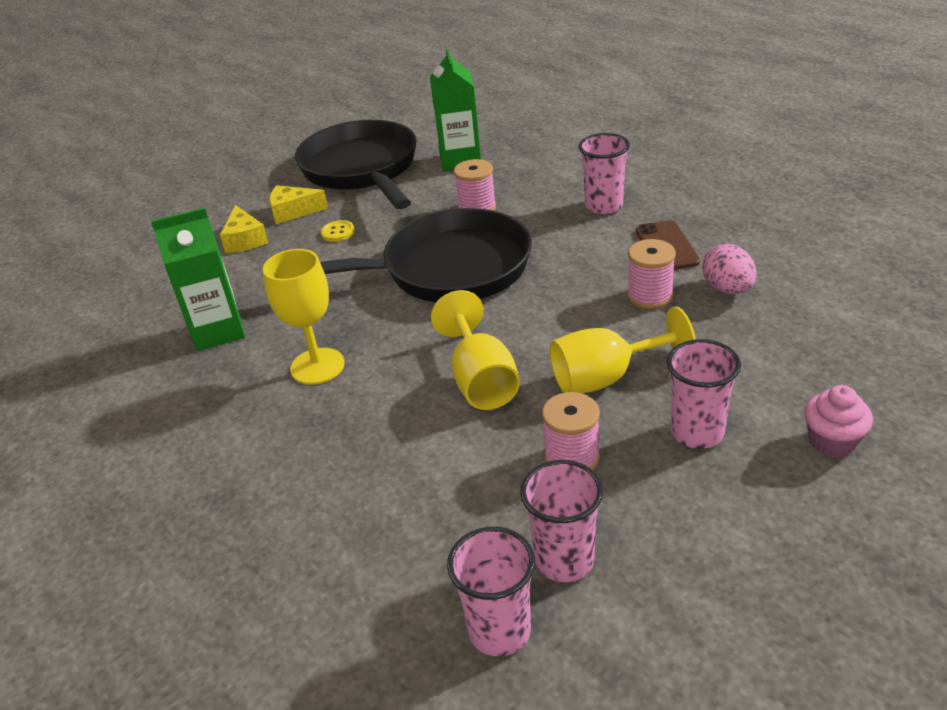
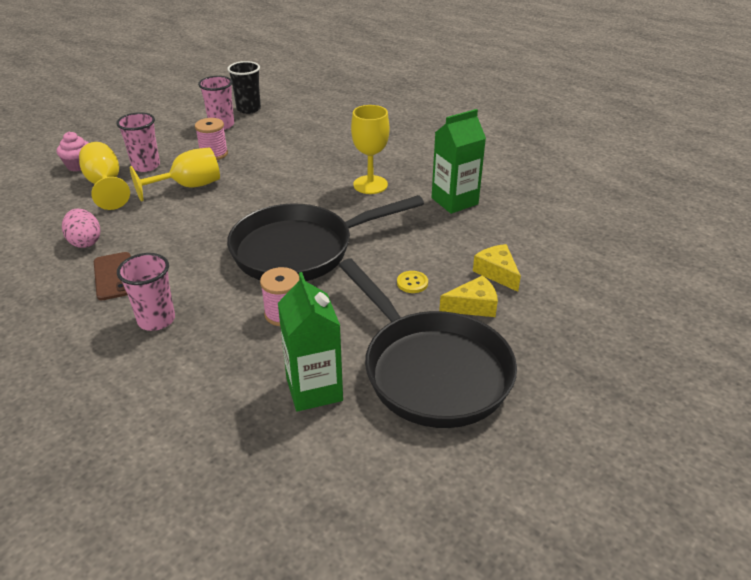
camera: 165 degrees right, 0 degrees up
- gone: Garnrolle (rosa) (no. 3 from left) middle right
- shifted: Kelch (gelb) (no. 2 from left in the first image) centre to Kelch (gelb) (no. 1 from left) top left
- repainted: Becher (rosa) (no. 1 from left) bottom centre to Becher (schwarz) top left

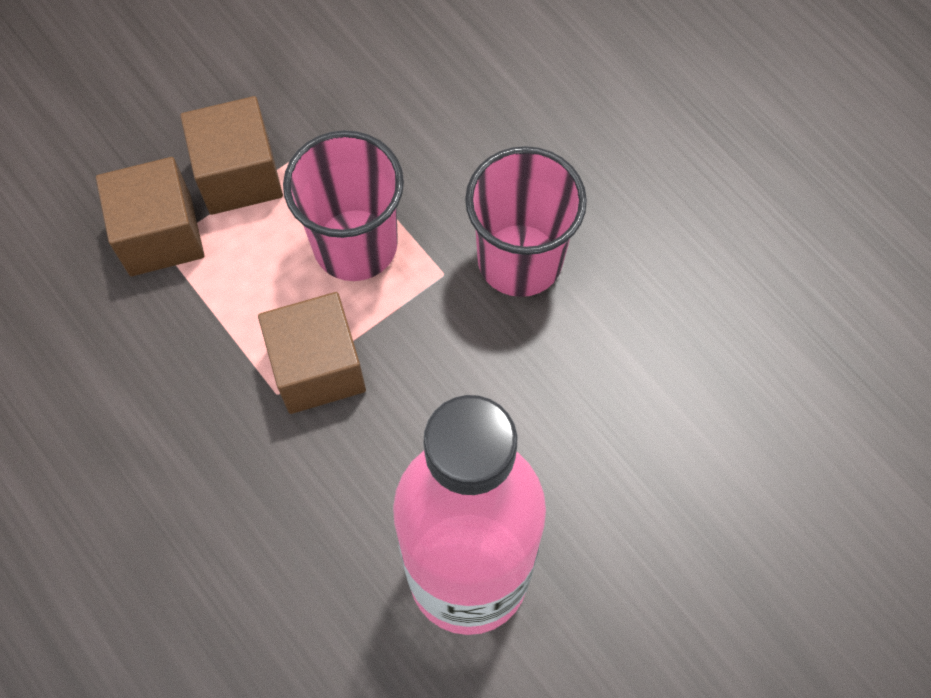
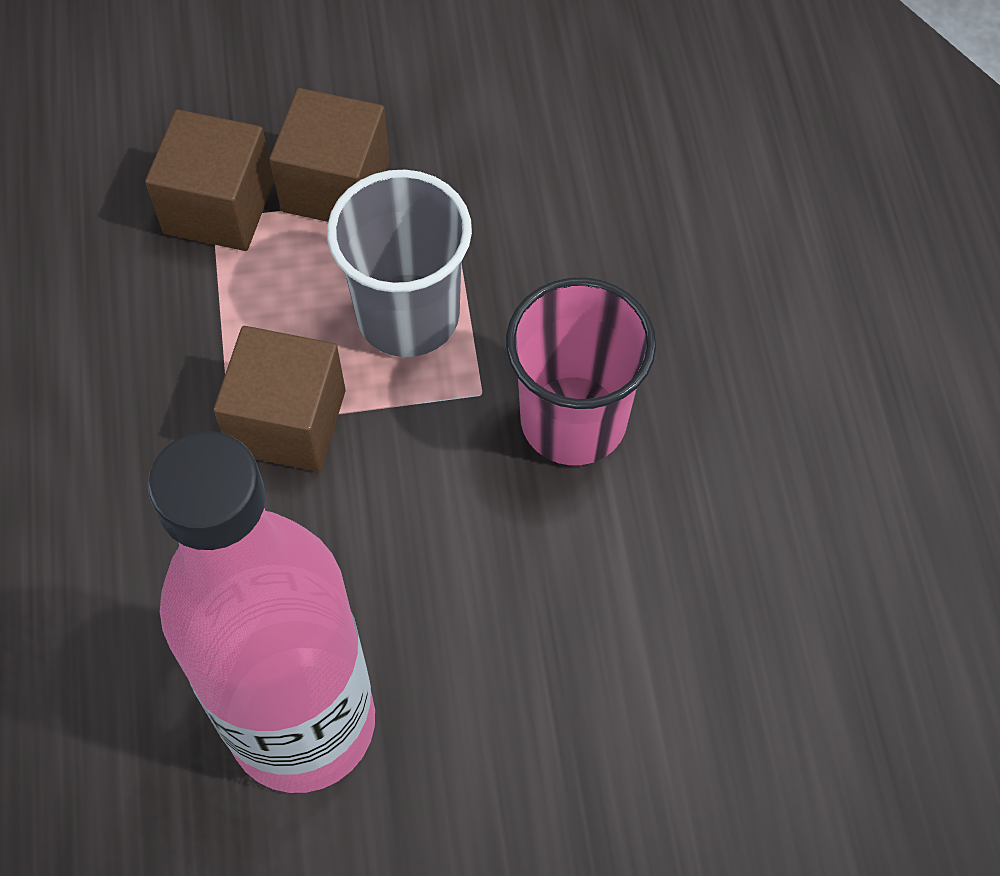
camera: 30 degrees right, 5 degrees down
- repainted: Becher (rosa) (no. 1 from left) top centre to Becher (grau) top centre

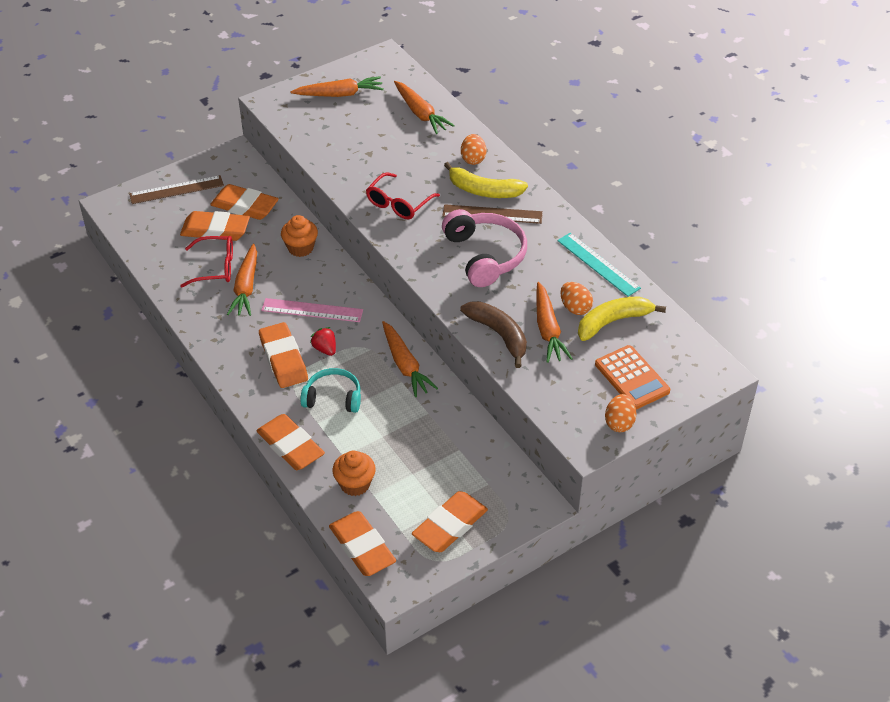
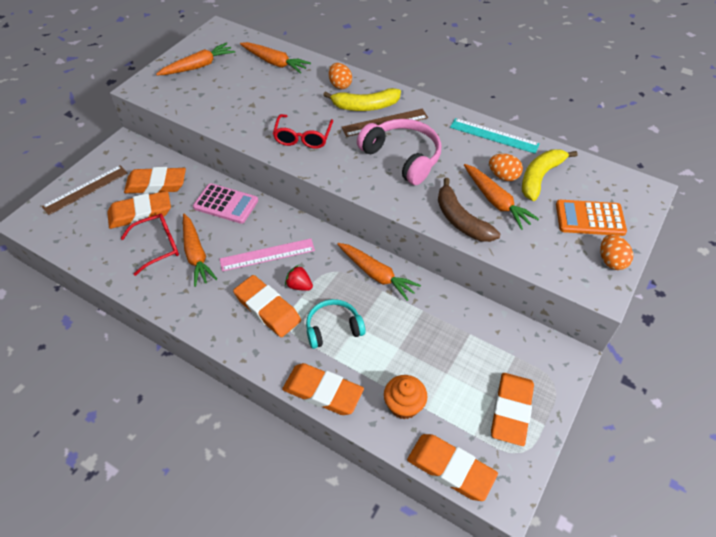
camera: 25 degrees left, 5 degrees up
- swapped: Muffin (orange) (no. 1 from left) centre to Taschenrechner (rosa) middle left
- rotated: Banane (braun) centre = centre 150 degrees counterclockwise
- rotated: Taschenrechner (orange) middle right = middle right 150 degrees clockwise

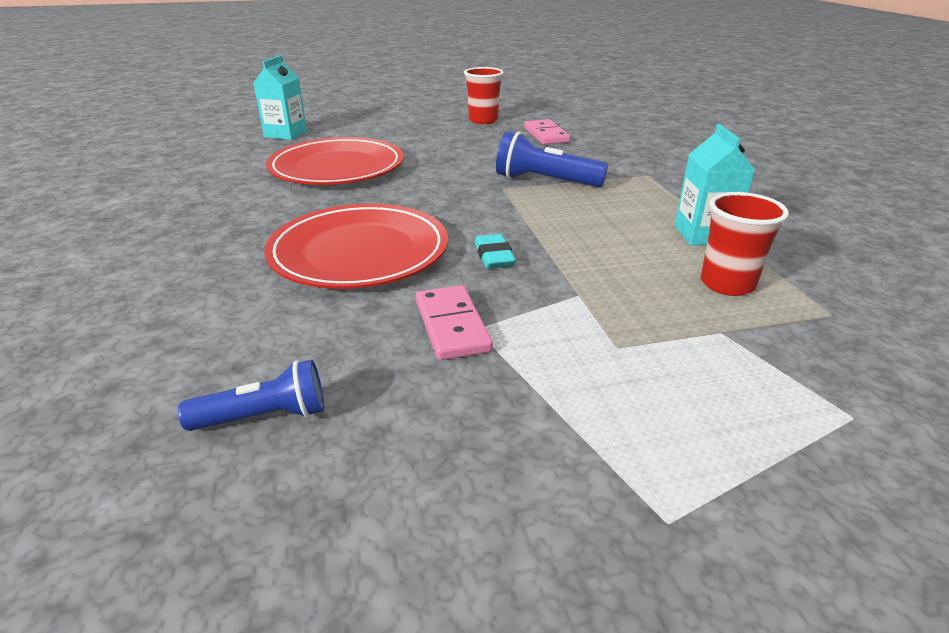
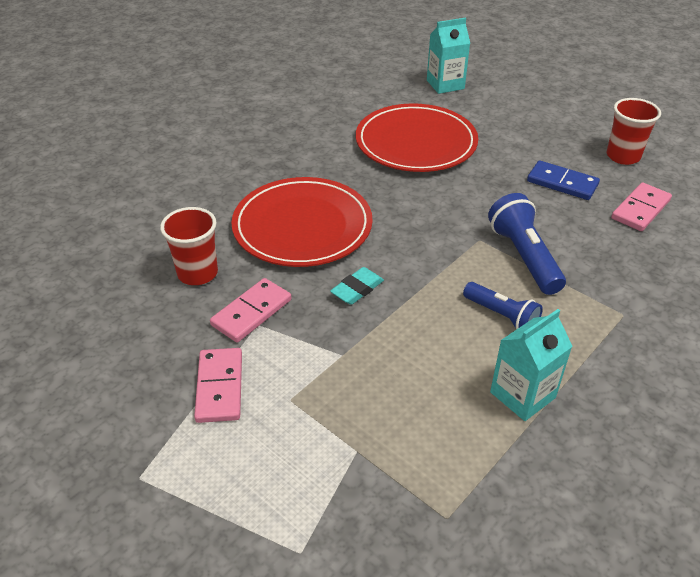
camera: 55 degrees right, 10 degrees up
- new: Dominostein (rosa) (no. 1 from left) bottom left
- new: Dominostein (blau) top right
- shifted: Taschenlampe (blau) (no. 1 from left) middle left to middle right
- shifted: Becher (rot) (no. 2 from left in the first image) middle right to Becher (rot) (no. 1 from left) middle left

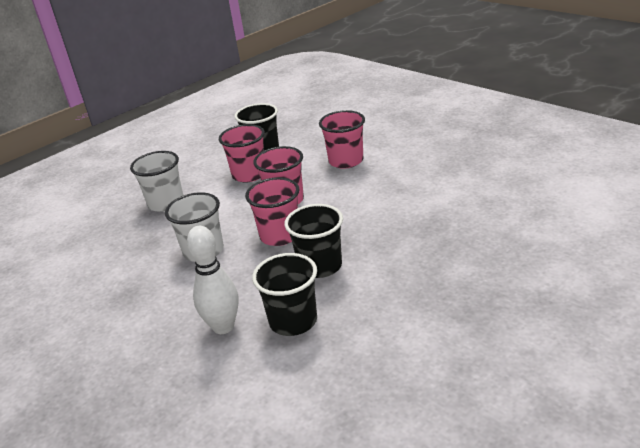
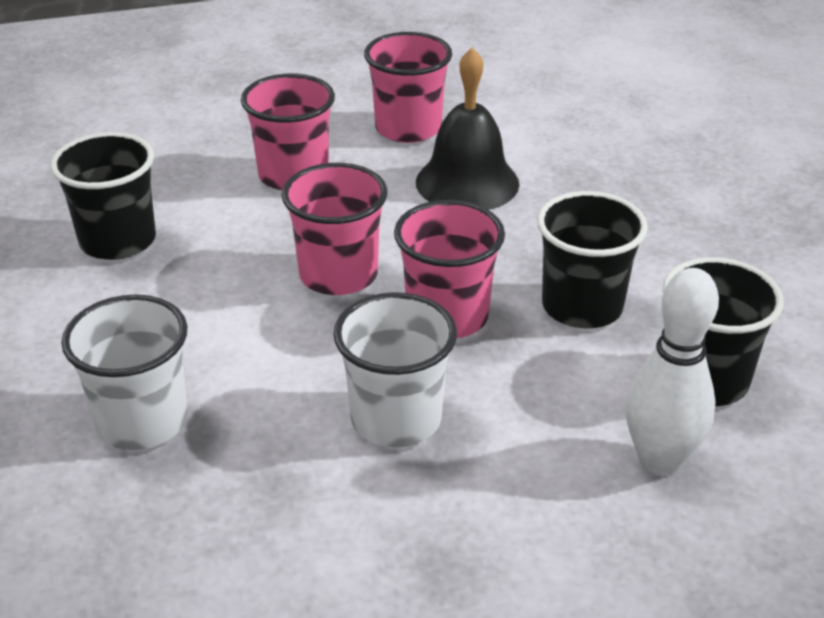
camera: 65 degrees left, 5 degrees up
- new: Glocke (schwarz) top centre
- shifted: Becher (rosa) (no. 1 from left in the first image) centre to Becher (rosa) (no. 3 from left) top centre

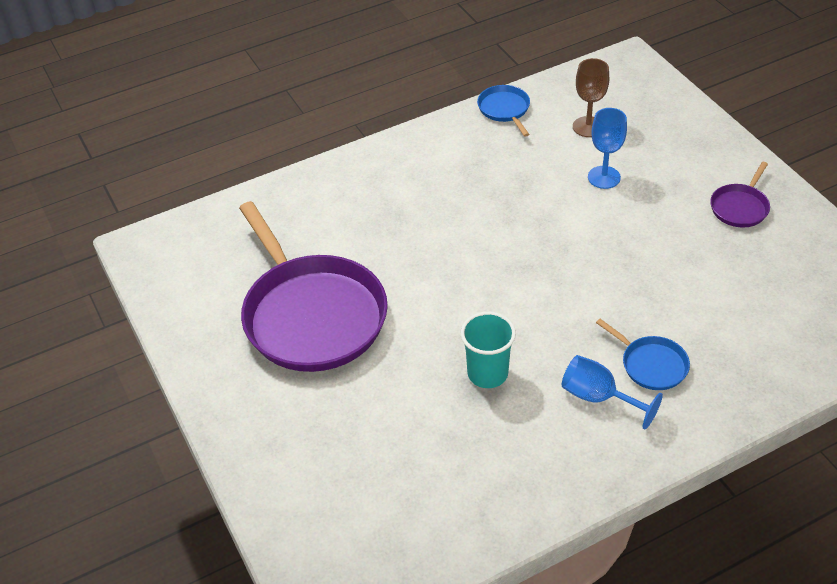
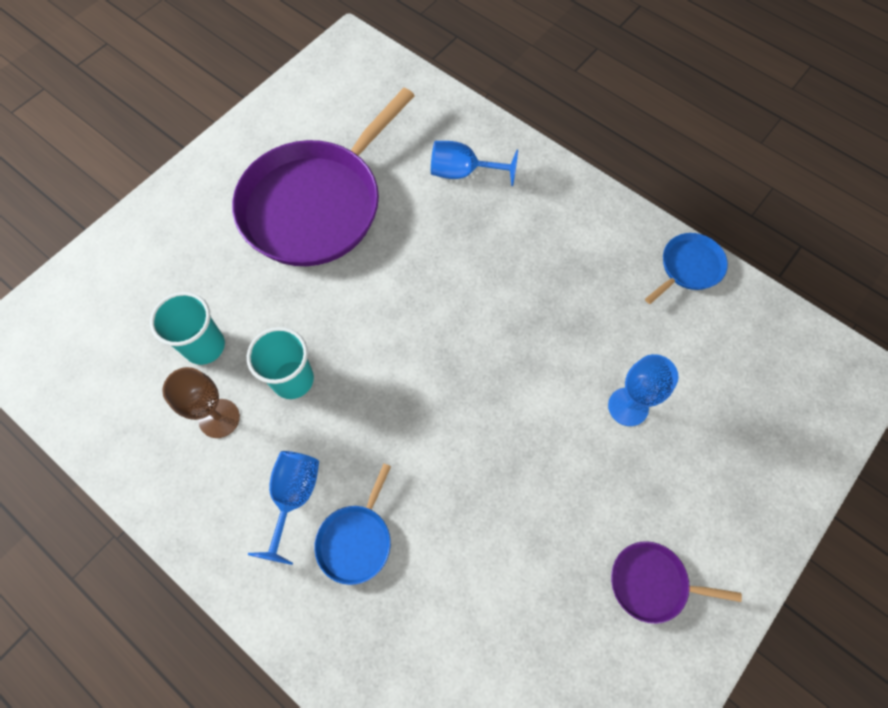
camera: 65 degrees right, 20 degrees up
- new: Becher (türkis) (no. 1 from left) middle left
- new: Kelch (blau) (no. 2 from left) top centre
- shifted: Kelch (braun) top right to middle left

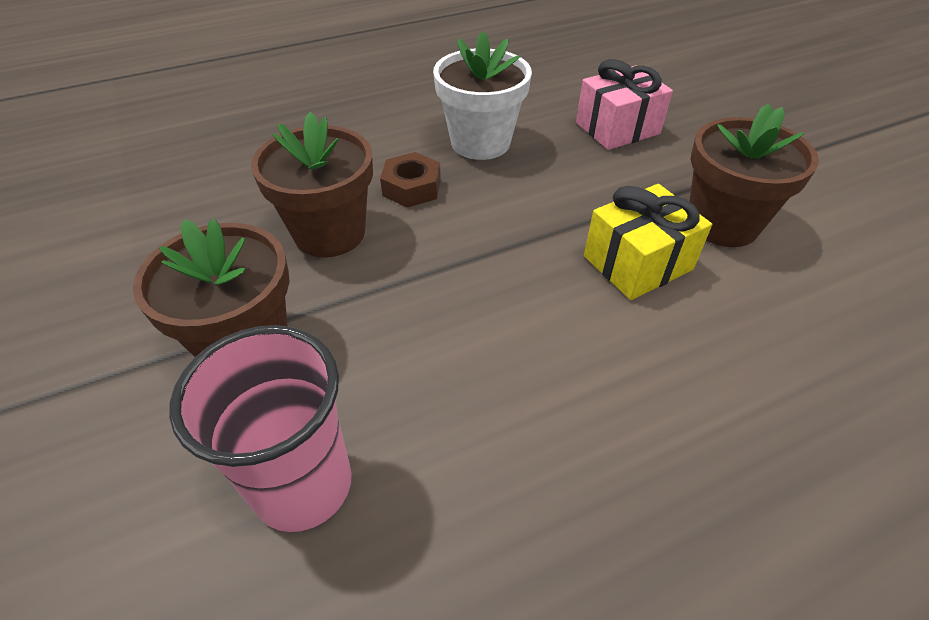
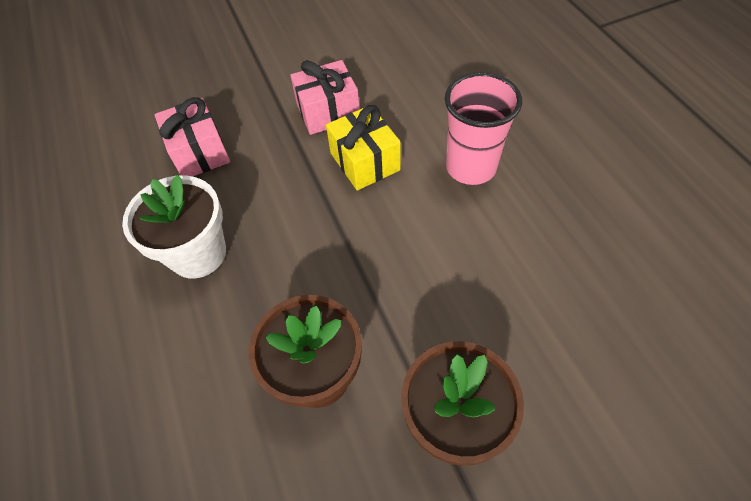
camera: 85 degrees left, 10 degrees up
- gone: Sechskantmutter (braun) top centre
- shifted: Becher (rosa) bottom left to top centre
- swapped: Blumentopf (braun) (no. 3 from left) top right to Geschenk (rosa) (no. 2 from left) top centre

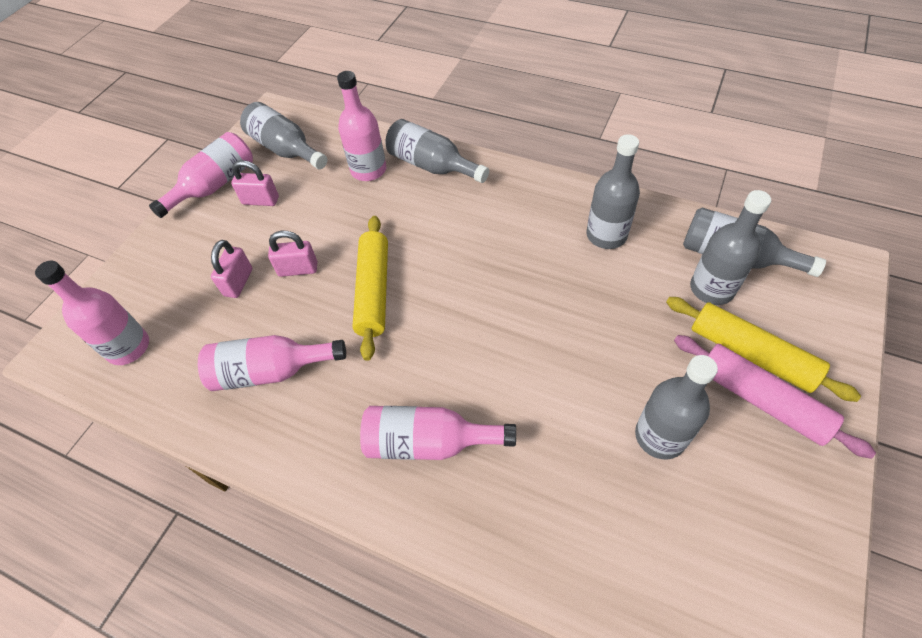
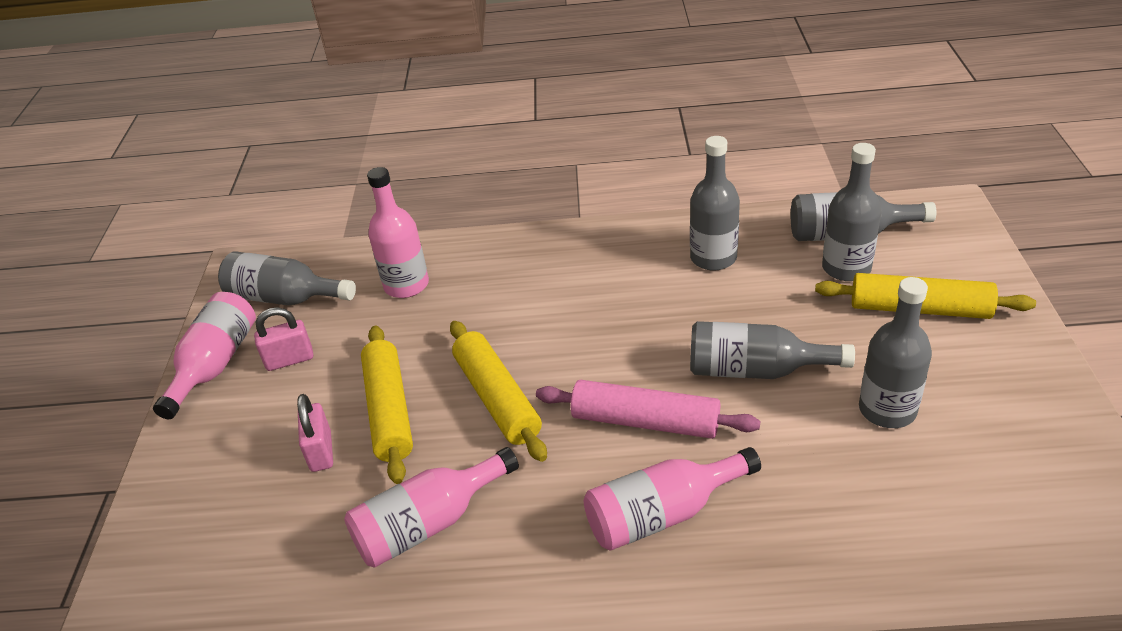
camera: 25 degrees left, 15 degrees down
- gone: Flasche (rosa) (no. 1 from left) middle left
- shifted: Flasche (grau) (no. 2 from left in the first image) top centre to Flasche (grau) (no. 3 from left) middle right
- shifted: Nudelholz (rosa) middle right to centre
- swapped: Vorhängeschloss (rosa) (no. 3 from left) middle left to Nudelholz (gelb) (no. 1 from left) centre

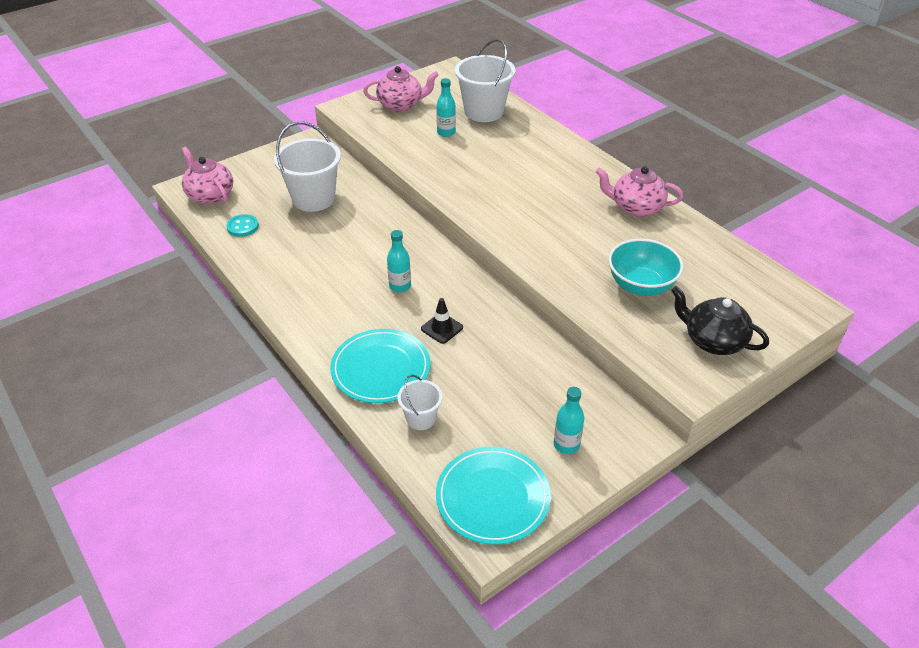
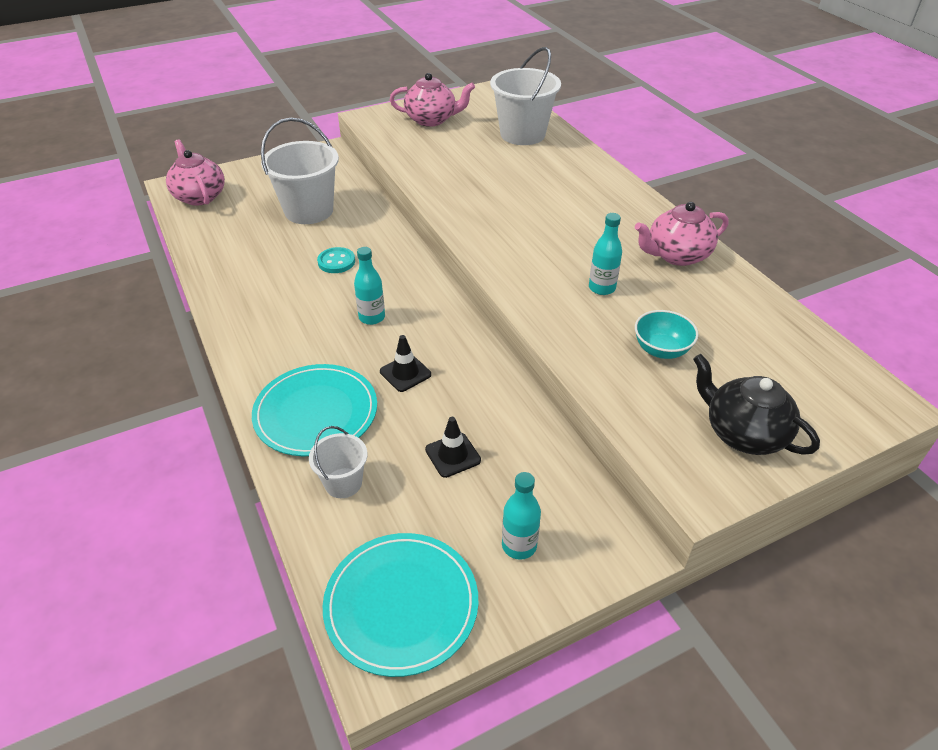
camera: 10 degrees right, 0 degrees up
- new: Leitkegel (schwarz) (no. 2 from left) centre
- shifted: Knopf (türkis) middle left to centre
- shifted: Flasche (türkis) (no. 2 from left in the first image) top centre to Flasche (türkis) (no. 3 from left) centre
- rotated: Teekanne (rosa) (no. 3 from left) top right = top right 45 degrees counterclockwise
- scaled: Schüssel (türkis) middle right = middle right x0.66

